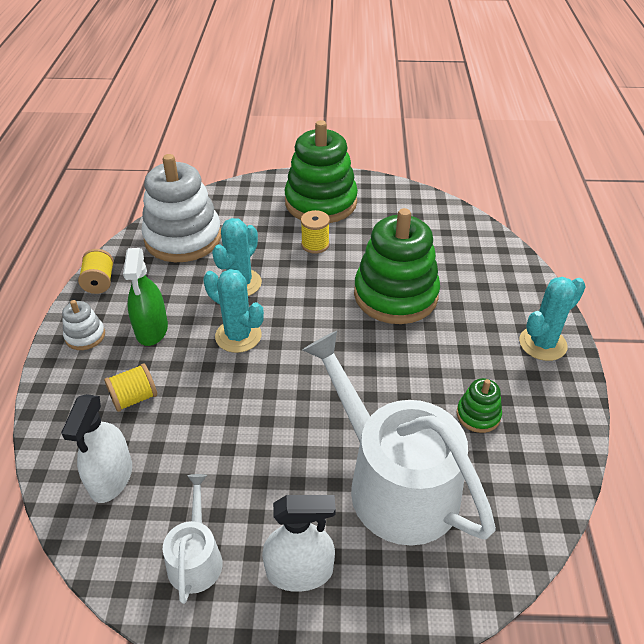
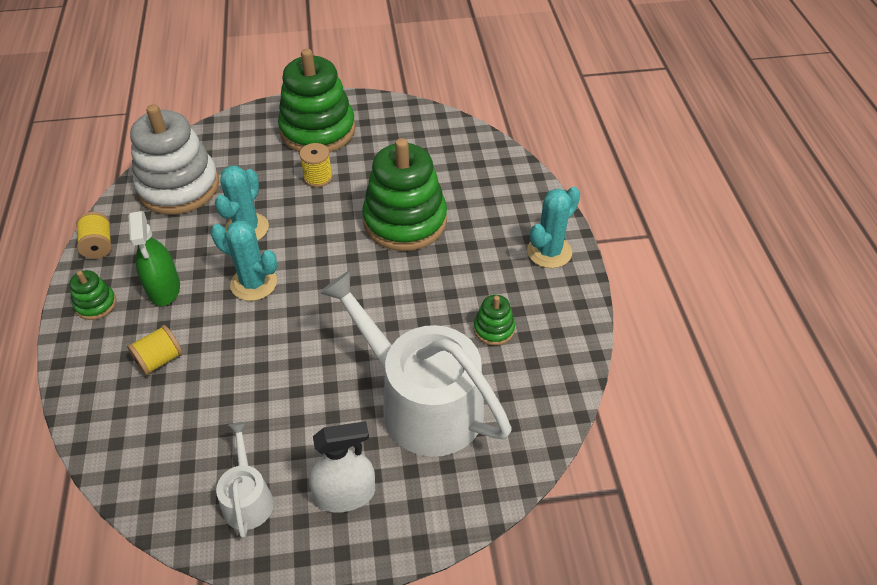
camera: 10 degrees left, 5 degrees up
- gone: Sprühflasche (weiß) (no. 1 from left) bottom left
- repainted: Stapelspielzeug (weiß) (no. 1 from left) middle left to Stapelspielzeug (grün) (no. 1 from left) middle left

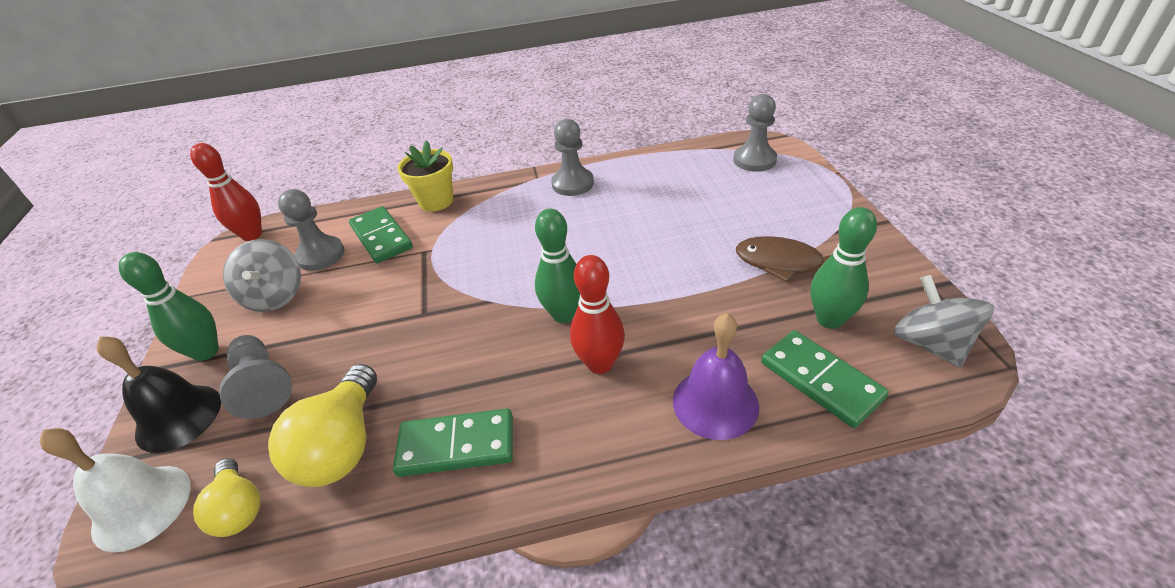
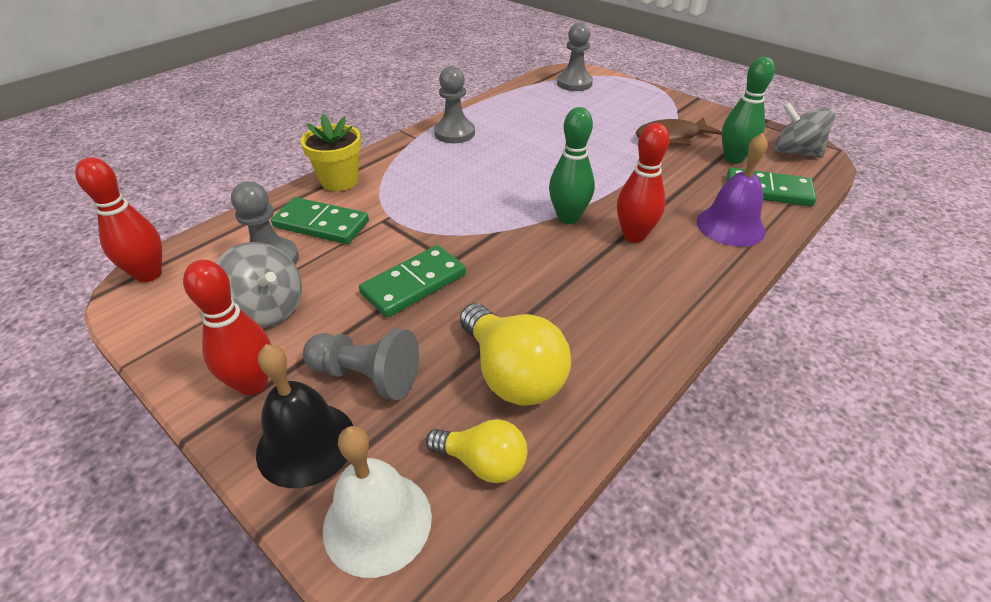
camera: 40 degrees left, 0 degrees up
- shifted: Dominostein (grün) (no. 2 from left) bottom centre to centre
- repainted: Bowlingkegel (grün) (no. 1 from left) middle left to Bowlingkegel (rot) (no. 2 from left) middle left

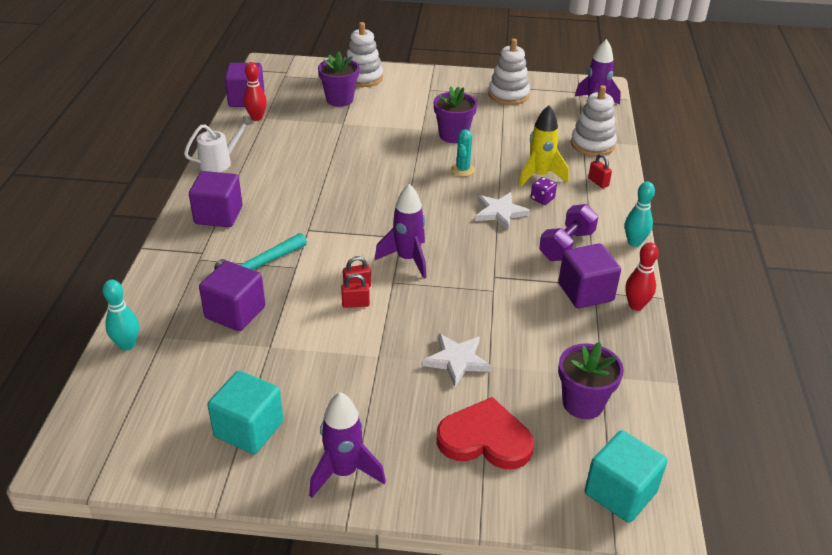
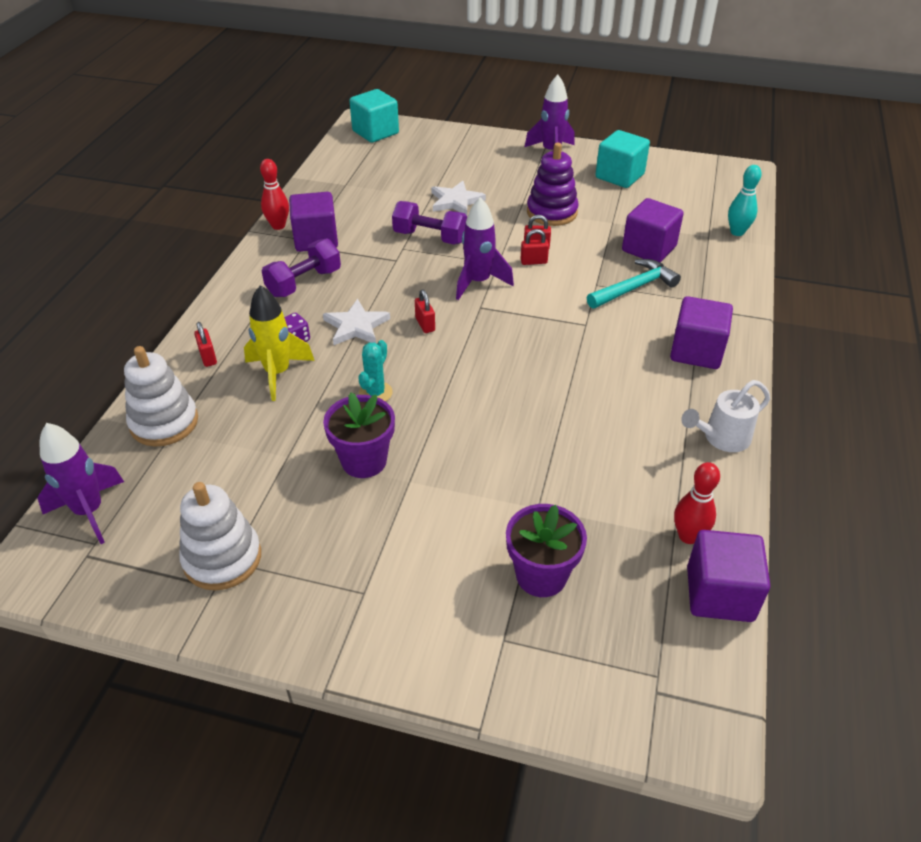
camera: 170 degrees left, 5 degrees up
- gone: Stapelspielzeug (weiß) (no. 1 from left) top centre
- gone: Herz (rot) bottom centre
- gone: Blumentopf (lila) (no. 3 from left) bottom right
- gone: Bowlingkegel (türkis) (no. 2 from left) middle right
- new: Hantel (lila) (no. 2 from left) top centre
- new: Vorhängeschloss (rot) (no. 2 from left) centre
- new: Stapelspielzeug (lila) top centre

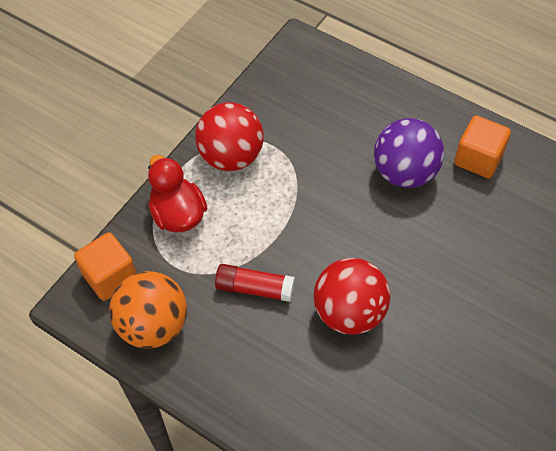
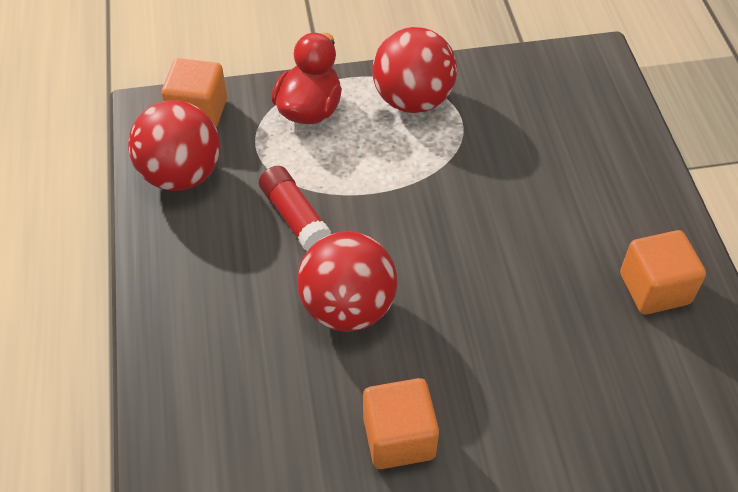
camera: 45 degrees right, 5 degrees down
- gone: Ball (lila) middle right
- new: Kubus (orange) (no. 2 from left) bottom centre
- repainted: Ball (orange) bottom left to Ball (rot) (no. 1 from left) top left

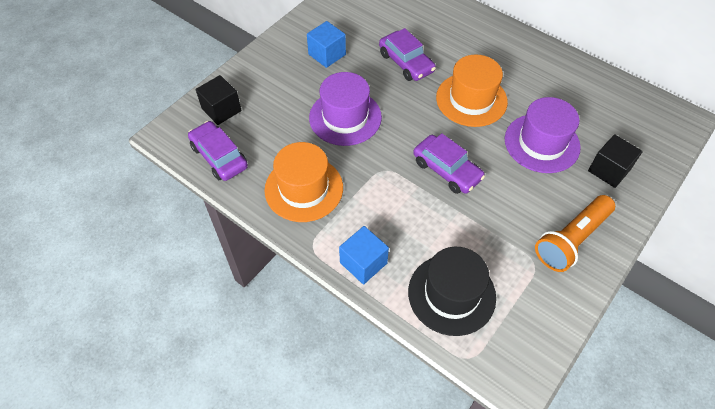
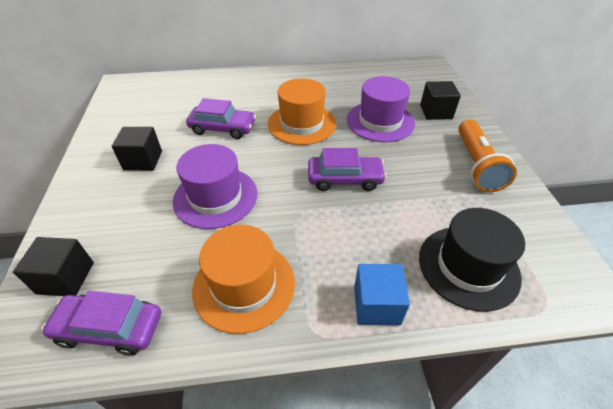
camera: 45 degrees left, 10 degrees down
- repainted: Kubus (blau) (no. 1 from left) top centre to Kubus (schwarz) (no. 2 from left) middle left

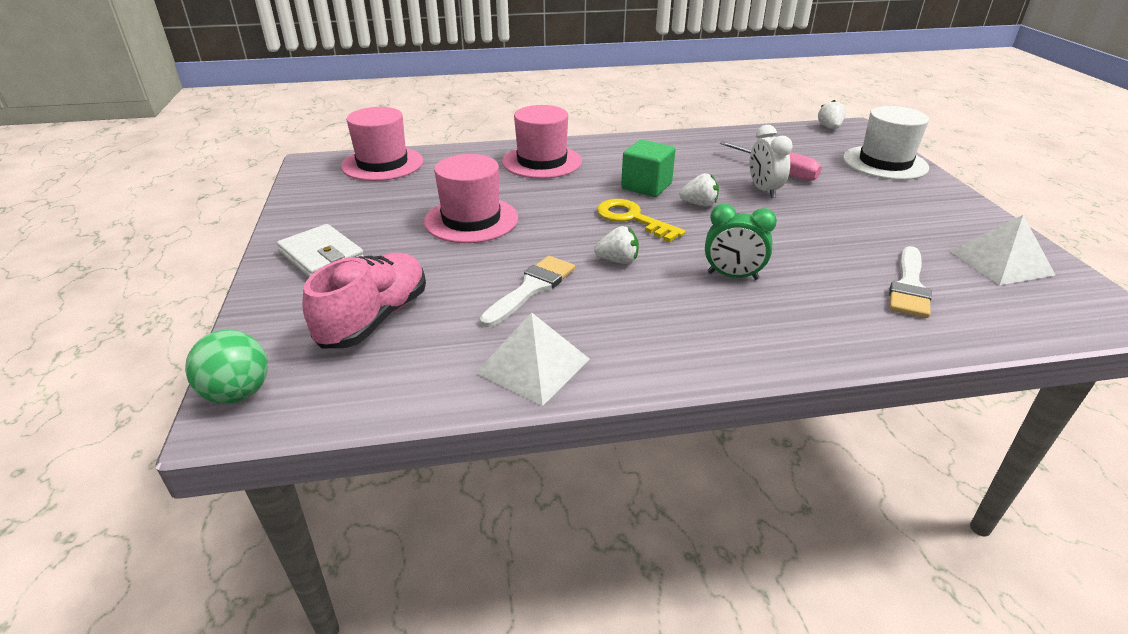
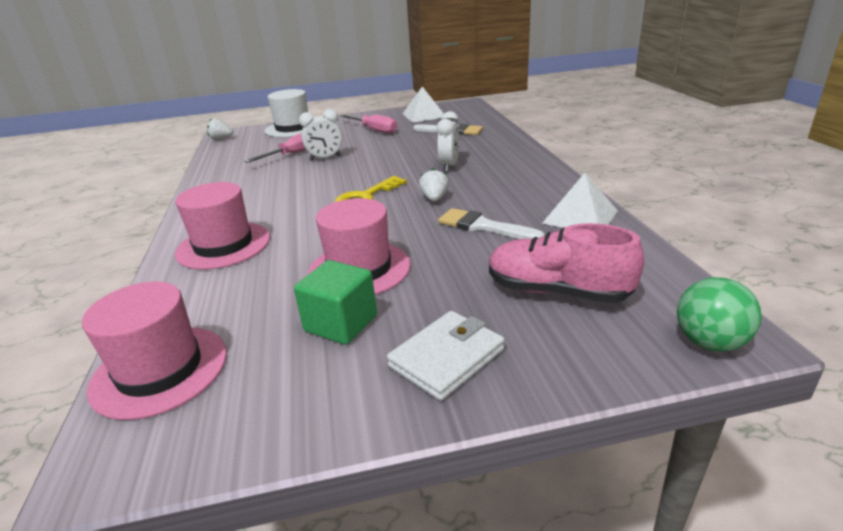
camera: 90 degrees left, 5 degrees down
- gone: Erdbeere (weiß) (no. 2 from left) top centre
- new: Schraubenzieher (rosa) (no. 2 from left) top centre
- shifted: Kubus (grün) top centre to centre
- repainted: Wecker (grün) centre to Wecker (weiß) (no. 2 from left) top centre

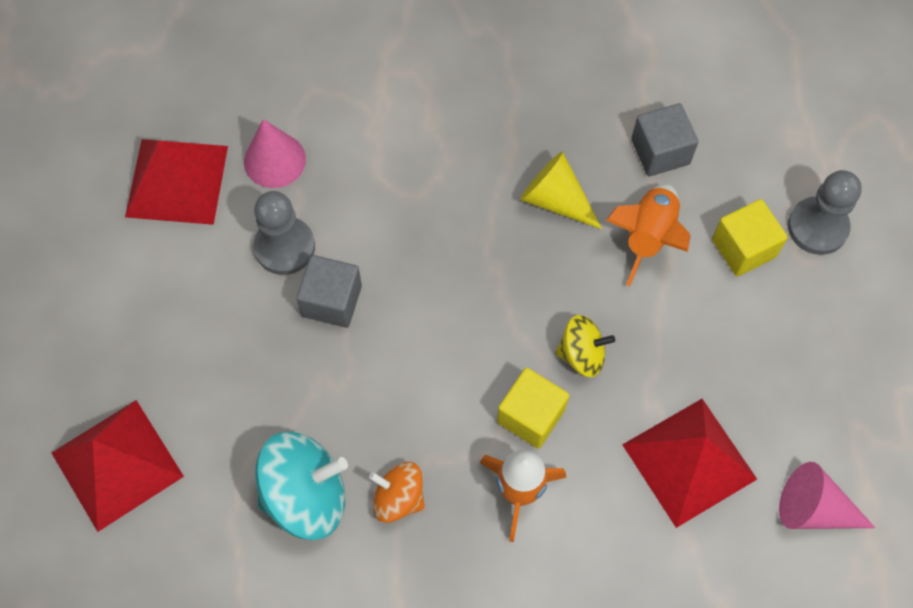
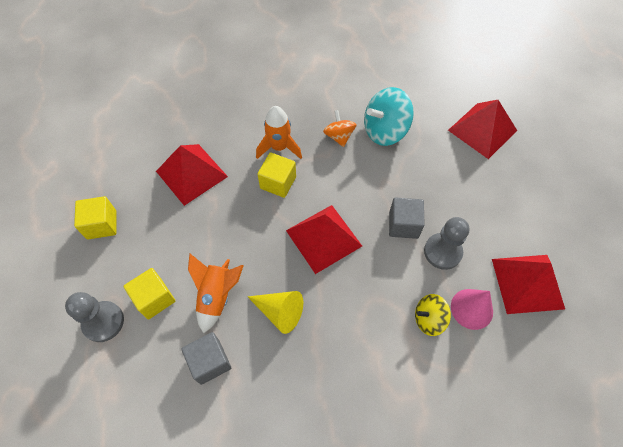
camera: 170 degrees right, 5 degrees down
- gone: Kegel (rosa) (no. 2 from left) bottom right
- new: Kubus (gelb) (no. 1 from left) middle left
- new: Pyramide (rot) (no. 2 from left) centre
- shifted: Kreisel (gelb) centre to bottom right
- rotated: Kreisel (orange) bottom centre = top centre 120 degrees counterclockwise

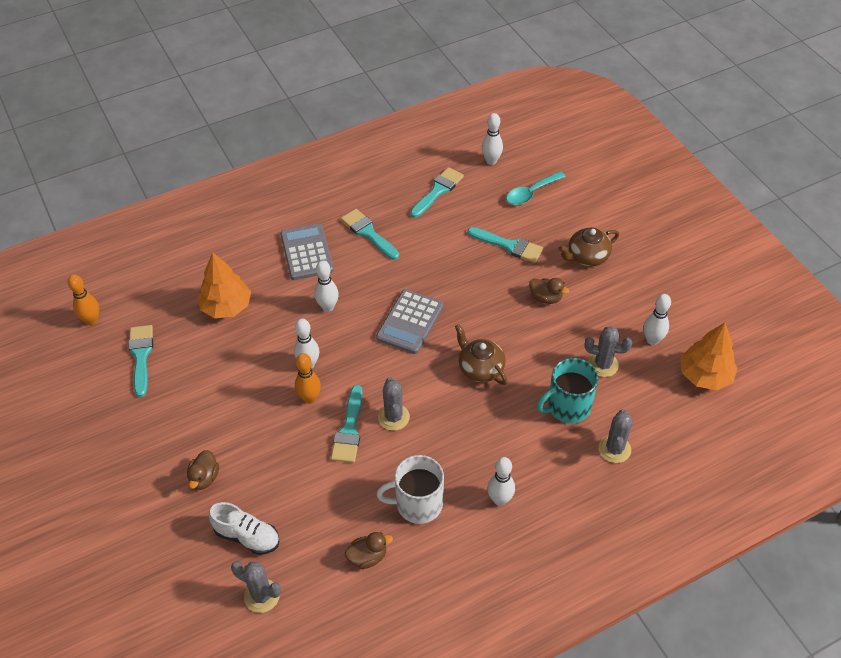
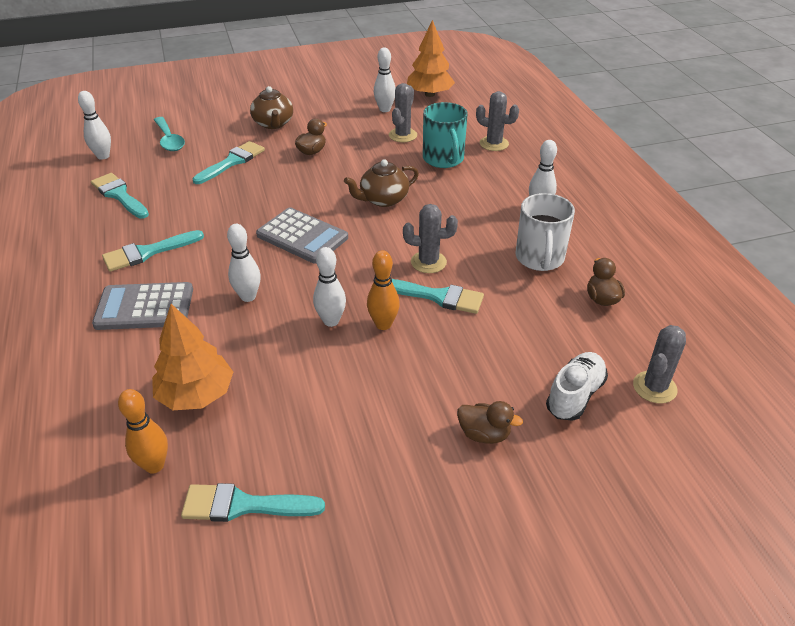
camera: 80 degrees left, 10 degrees down
- shifted: Bowlingkegel (orange) (no. 1 from left) middle left to bottom left

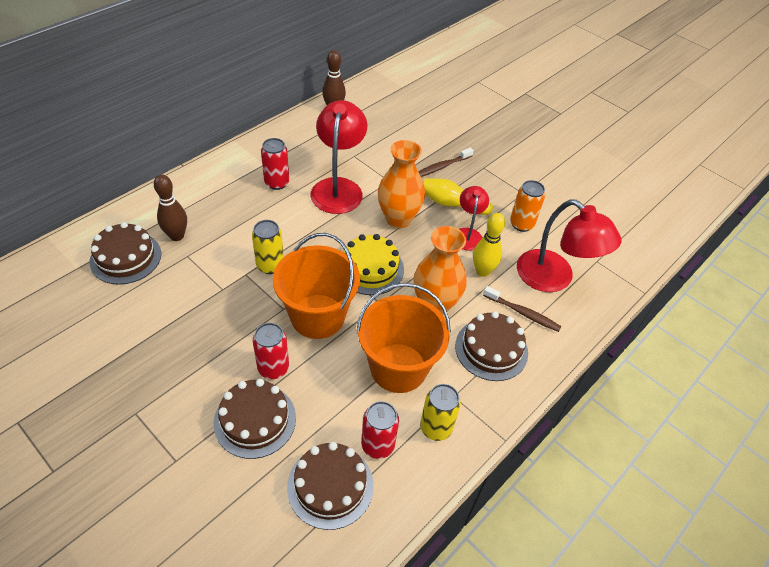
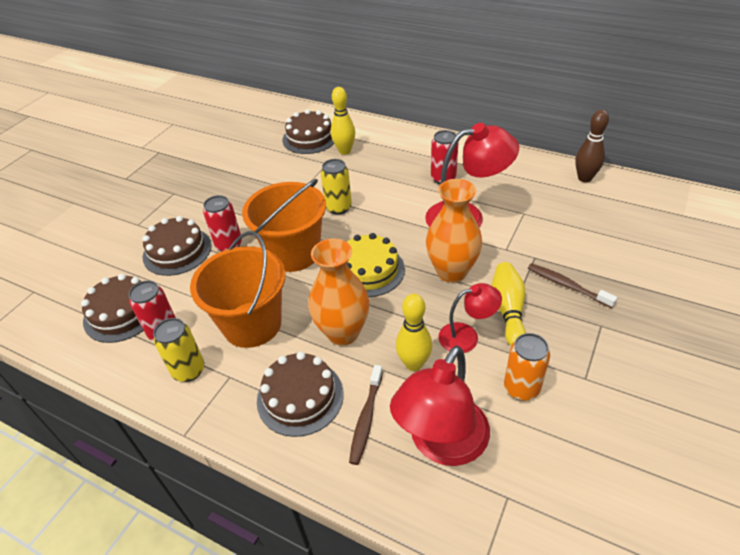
camera: 80 degrees right, 5 degrees down
- repainted: Bowlingkegel (braun) (no. 1 from left) middle left to Bowlingkegel (gelb) (no. 1 from left) top centre

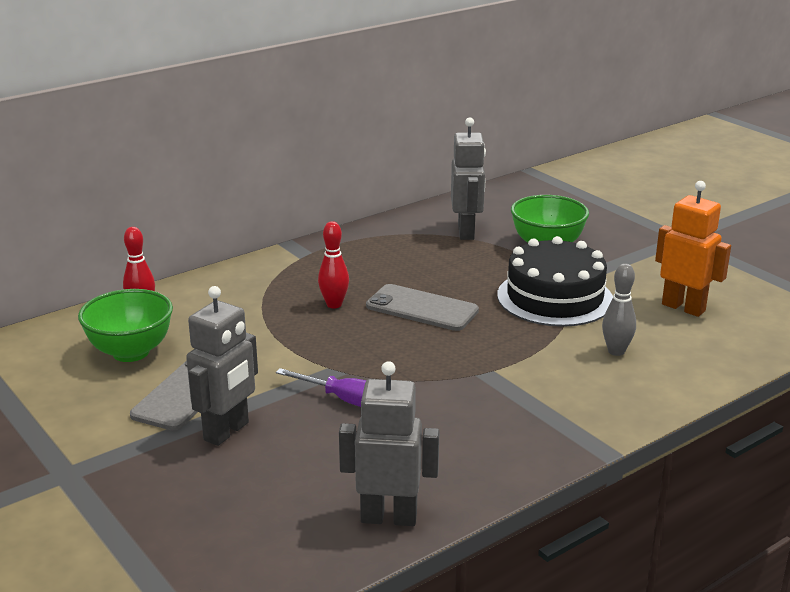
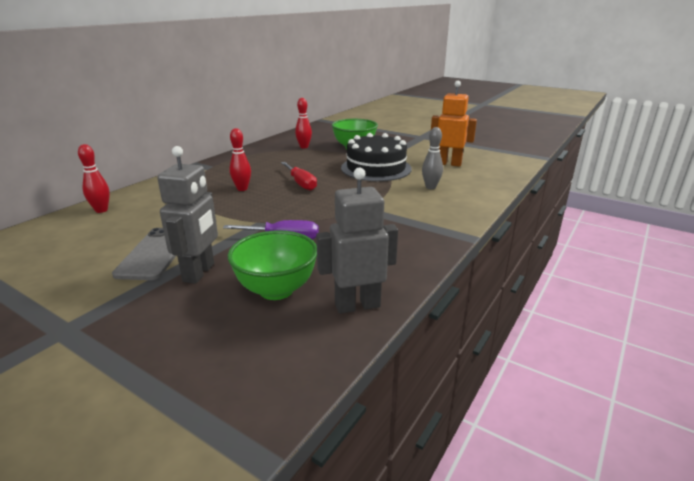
camera: 20 degrees left, 0 degrees up
- shifted: Schüssel (grün) (no. 1 from left) middle left to centre
- swapped: Handy (grau) (no. 2 from left) centre to Schraubenzieher (rot) centre
- swapped: Roboter (grau) (no. 3 from left) top centre to Bowlingkegel (rot) (no. 3 from left) top centre

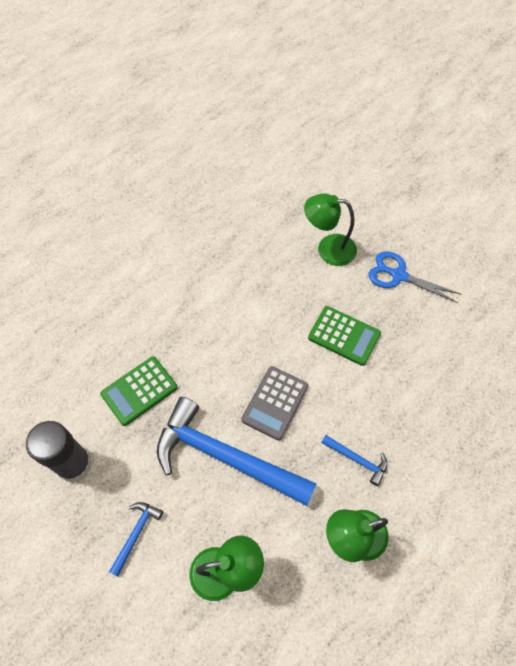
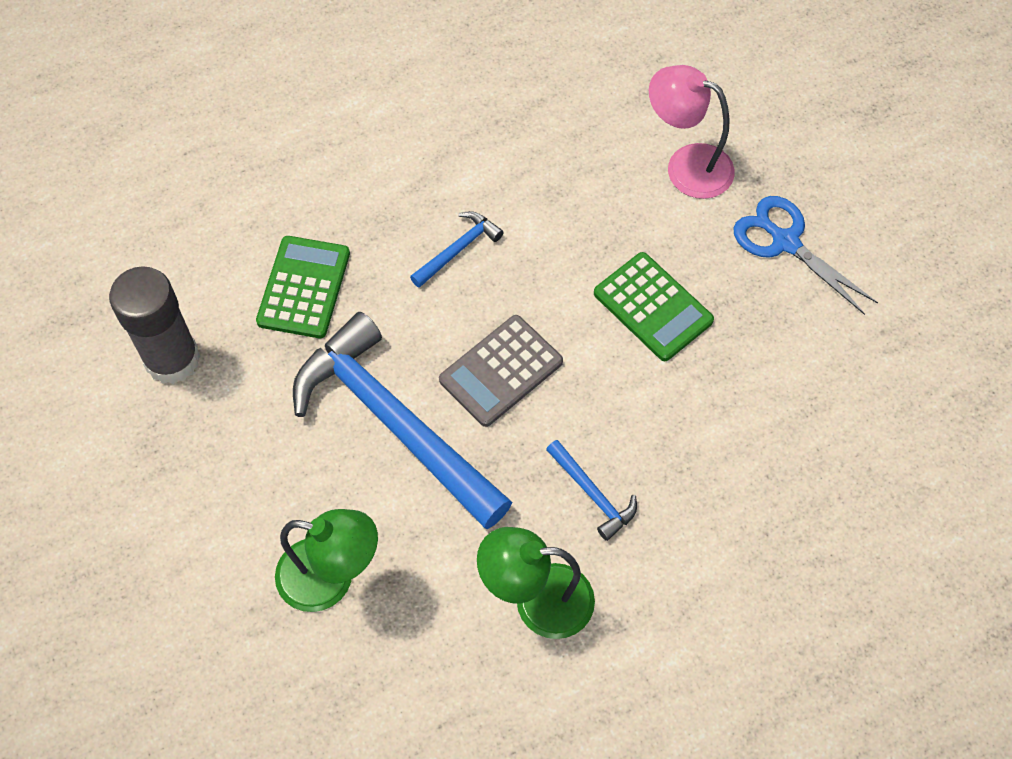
camera: 20 degrees right, 0 degrees up
- shifted: Hammer (blau) (no. 1 from left in the first image) bottom left to Hammer (blau) (no. 2 from left) top centre
- repainted: Lampe (grün) (no. 2 from left) centre to Lampe (rosa) top right
- rotated: Taschenrechner (grün) (no. 1 from left) middle left = middle left 120 degrees clockwise

